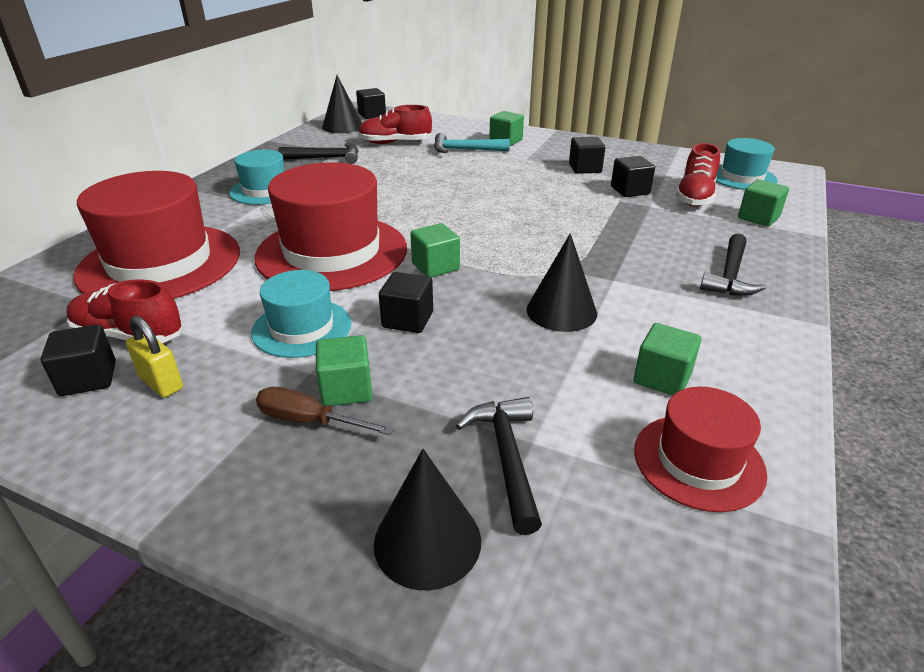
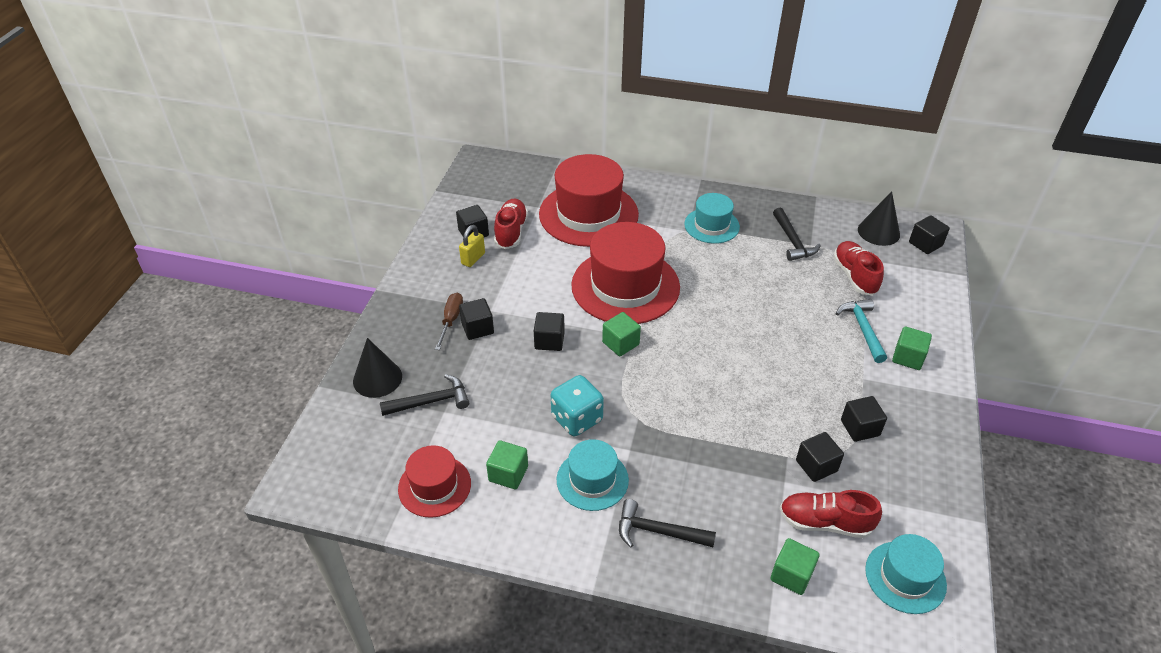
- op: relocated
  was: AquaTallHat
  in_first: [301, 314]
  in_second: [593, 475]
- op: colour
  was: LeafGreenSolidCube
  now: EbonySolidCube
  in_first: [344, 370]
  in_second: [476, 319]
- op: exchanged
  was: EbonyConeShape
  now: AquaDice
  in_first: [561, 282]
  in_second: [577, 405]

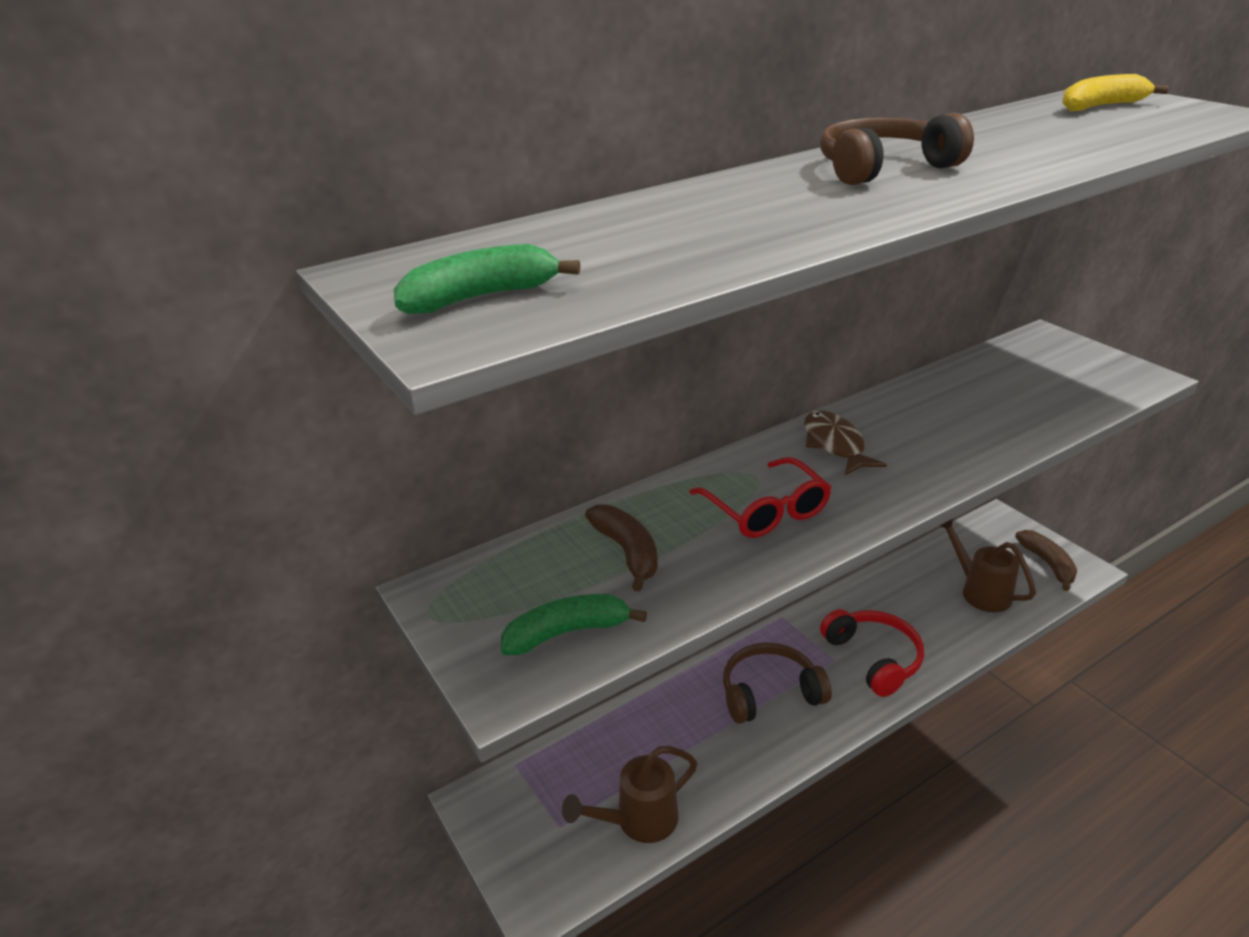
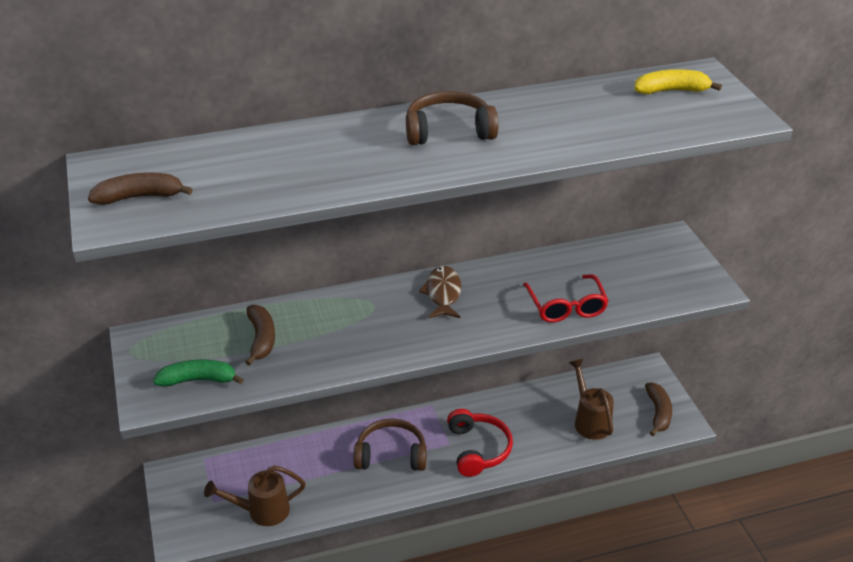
- op: colour
  was: LeafGreenBananaFruit
  now: BrownBananaFruit
  in_first: [487, 279]
  in_second: [140, 188]
- op: relocated
  was: RedSpectacles
  in_first: [760, 497]
  in_second: [565, 298]

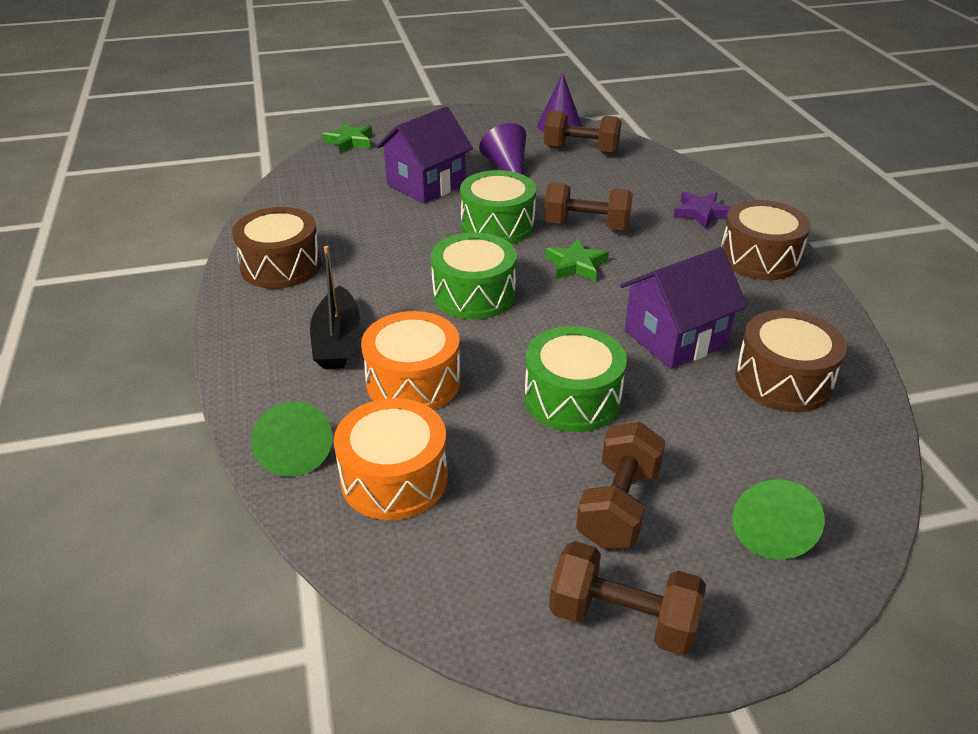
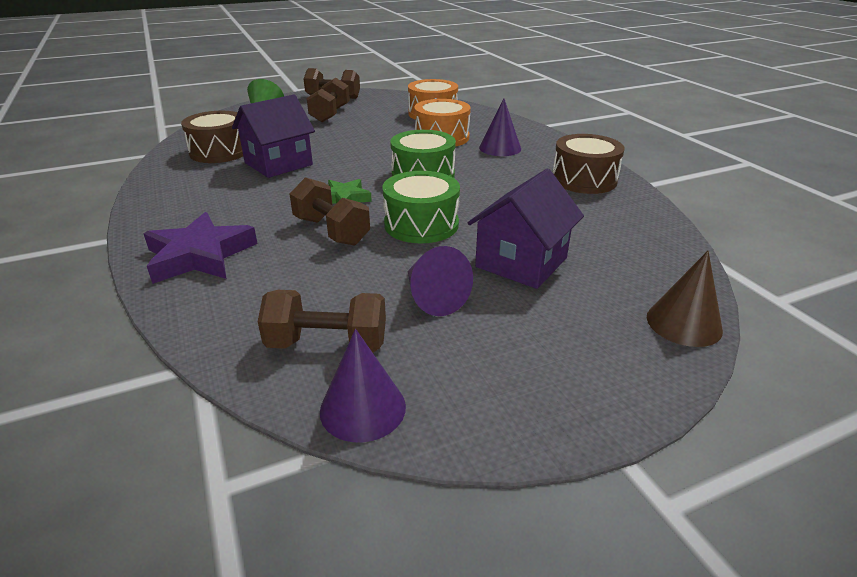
- op: missing
  was: LeafGreenConeShape
  in_first: [291, 439]
- op: exchanged
  was: EbonySailboat
  now: PurpleConeShape
  in_first: [335, 307]
  in_second: [500, 127]
- op: exchanged
  was: LeafGreenFivePointedStar
  now: BrownConeShape
  in_first: [347, 137]
  in_second: [685, 299]
- op: missing
  was: LeafGreenToyDrum
  in_first: [576, 379]
- op: spun
  was: BrownHandWeight
  in_first: [588, 206]
  in_second: [330, 211]
  clockwise: 45
- op: size
  was: PurpleFivePointedStar
  in_first: [702, 210]
  in_second: [200, 248]
  ratio: 1.66
- op: missing
  was: BrownToyDrum
  in_first: [766, 240]

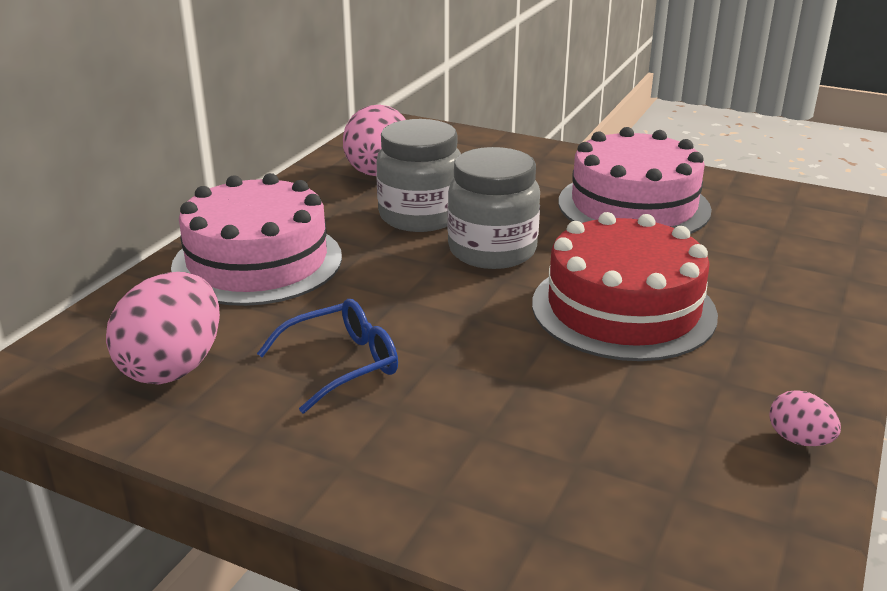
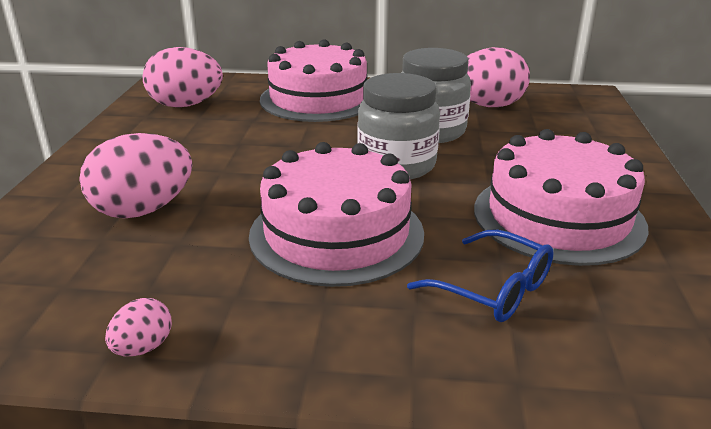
- op: relocated
  was: BlueSpectacles
  in_first: [327, 356]
  in_second: [480, 275]
- op: colour
  was: RedLayerCake
  now: RosePinkLayerCake
  in_first: [625, 286]
  in_second: [336, 214]
- op: appeared
  now: RosePinkEgg
  in_second: [135, 175]

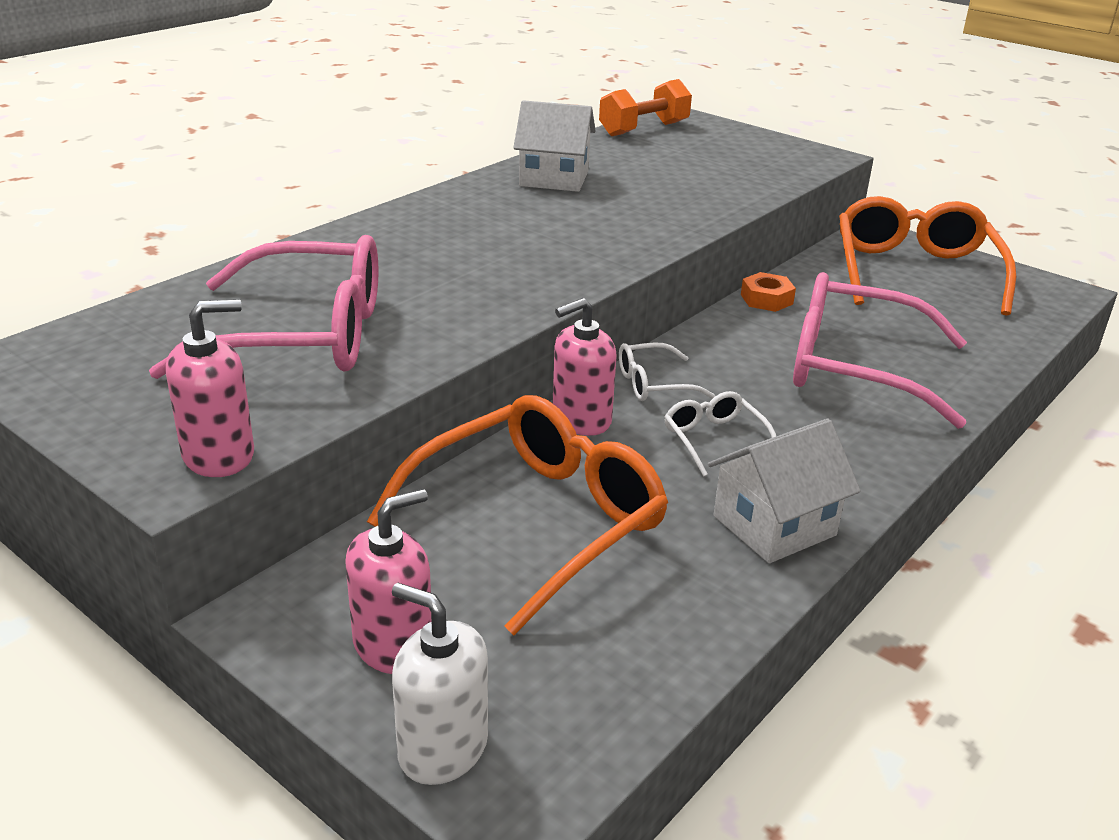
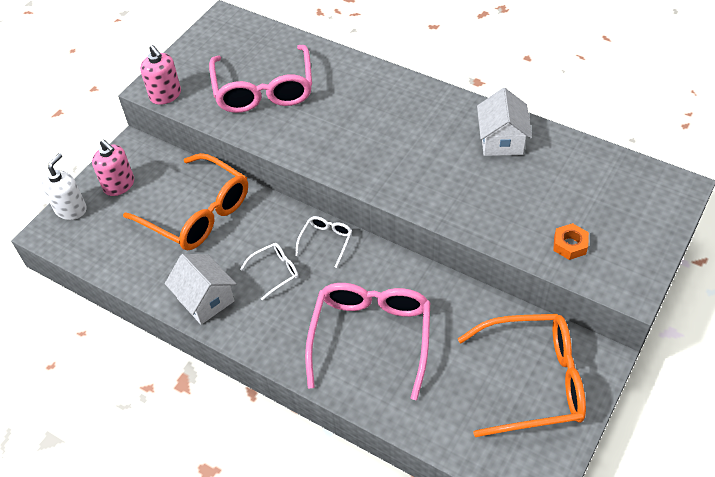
- op: missing
  was: RosePinkPumpBottle
  in_first: [584, 367]
- op: missing
  was: OrangeColouredHandWeight
  in_first: [645, 107]
- op: spun
  was: WhiteSpectacles
  in_first: [667, 372]
  in_second: [323, 242]
  clockwise: 45
- op: relocated
  was: OrangeColouredNut
  in_first: [768, 292]
  in_second: [571, 241]

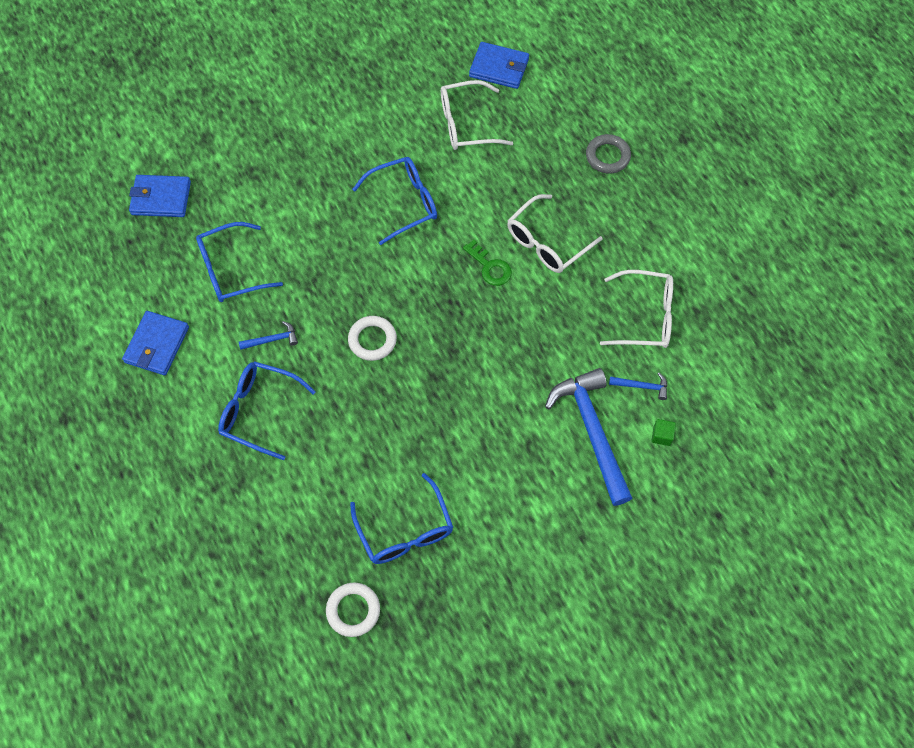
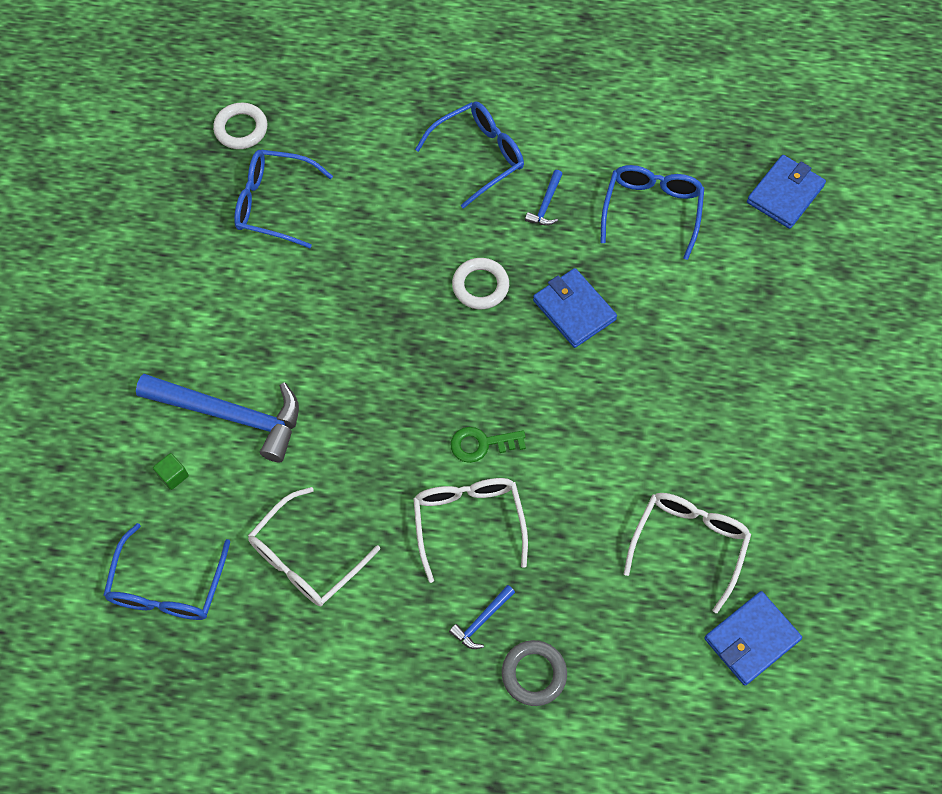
- op: relocated
  was: BlueWallet
  in_first: [155, 343]
  in_second: [575, 308]
- op: relocated
  was: BlueSpectacles
  in_first: [394, 201]
  in_second: [166, 571]
- op: relocated
  was: BlueCarpenter'sHammer
  in_first: [638, 386]
  in_second: [482, 617]

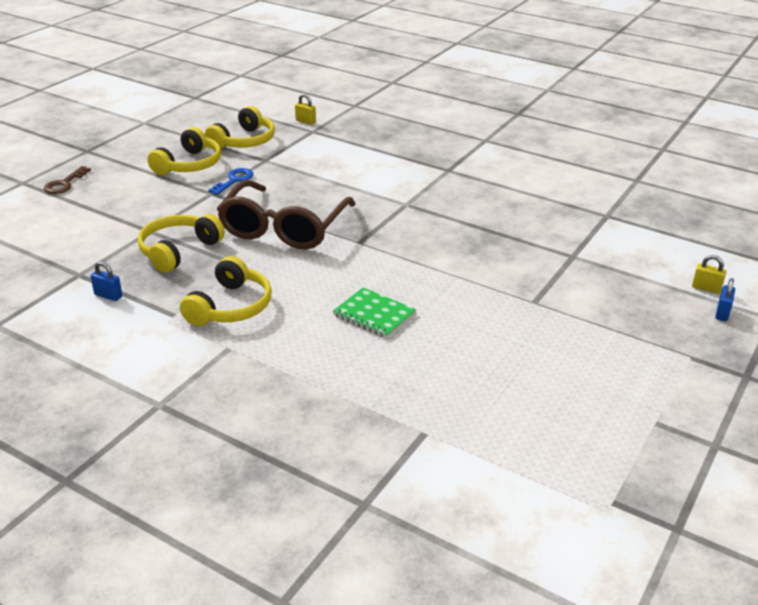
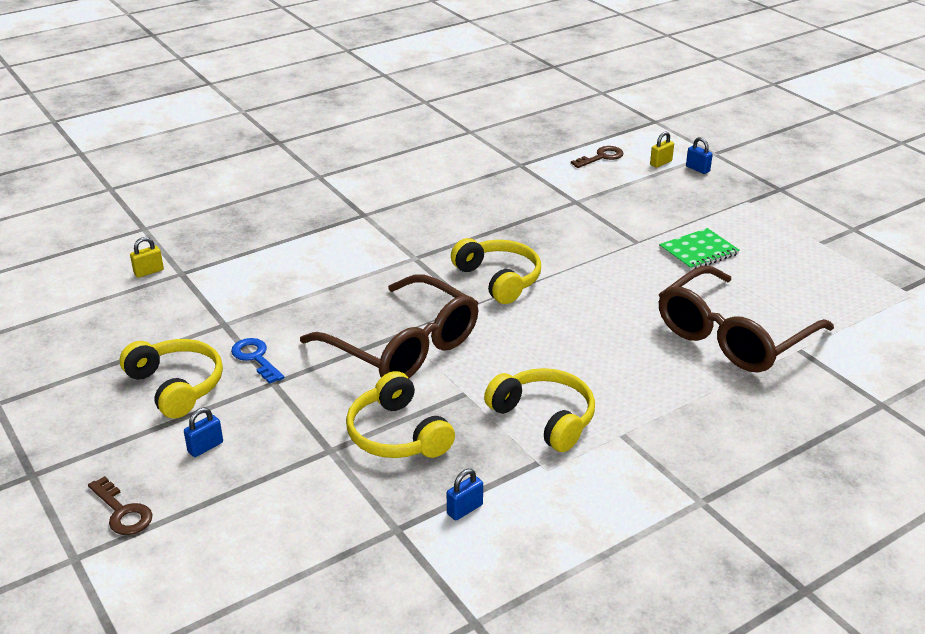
- op: relocated
  was: BrightYellowOverEarHeadphones
  in_first: [240, 127]
  in_second: [496, 271]
- op: relocated
  was: LeafGreenNotebook
  in_first: [374, 312]
  in_second: [699, 249]
- op: appeared
  now: BluePadlock
  in_second: [203, 432]
- op: appeared
  now: BrownKey
  in_second: [597, 157]
- op: appeared
  now: BrownSpectacles
  in_second: [746, 319]

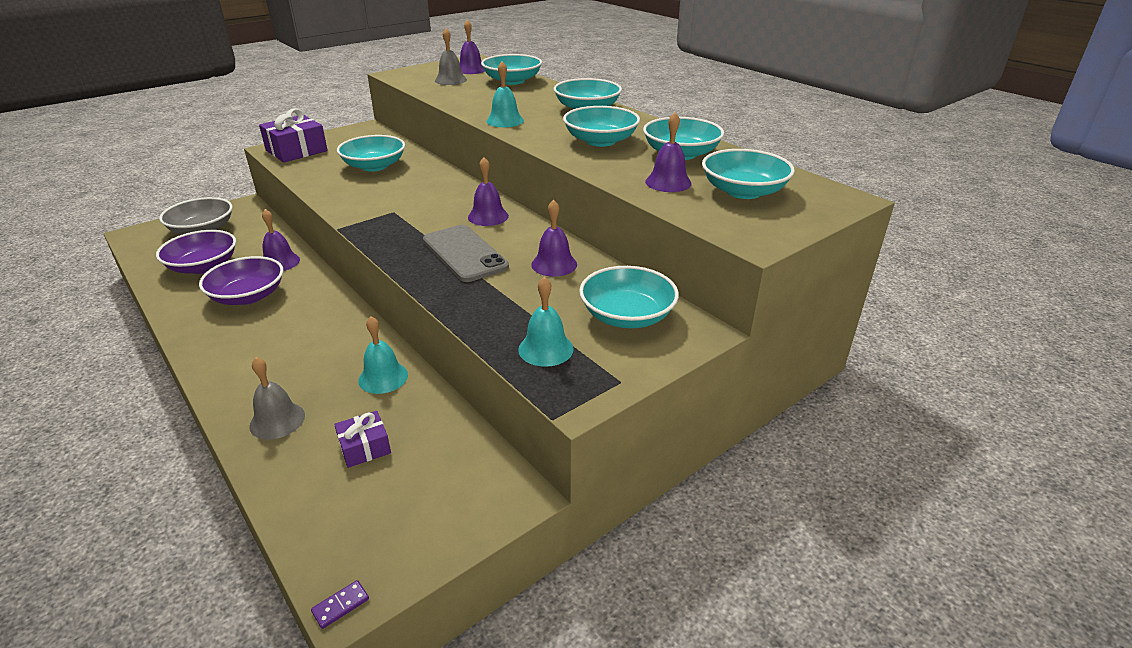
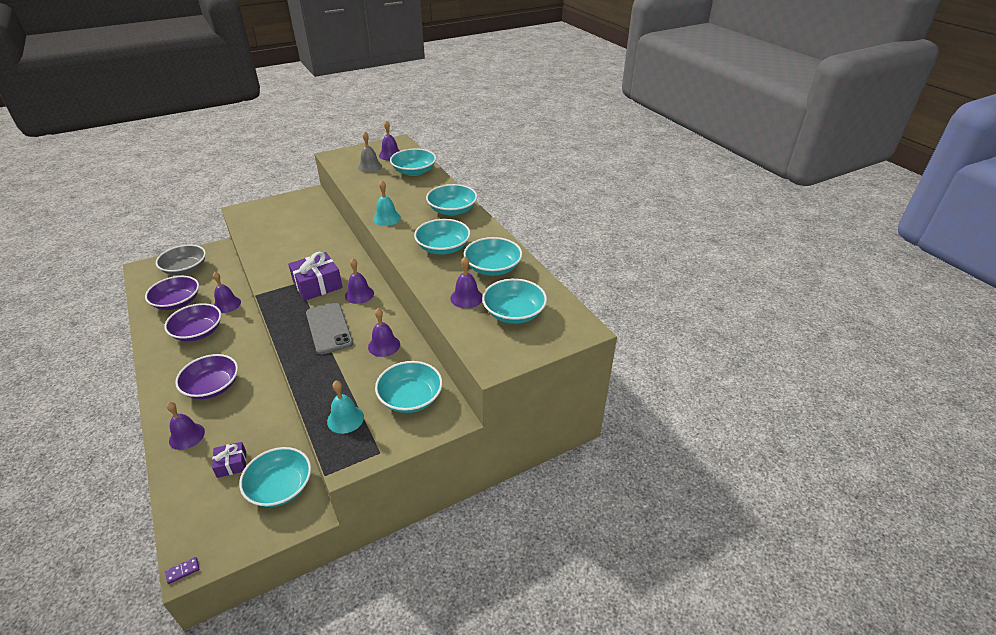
- op: colour
  was: GrayBell
  now: PurpleBell
  in_first: [277, 398]
  in_second: [185, 426]
- op: relocated
  was: PurpleWrappedGift
  in_first: [293, 135]
  in_second: [315, 276]
- op: relocated
  was: AquaBowl
  in_first: [371, 153]
  in_second: [275, 477]
- op: missing
  was: AquaBell
  in_first: [383, 355]
- op: appeared
  now: PurpleBowl
  in_second: [206, 376]

